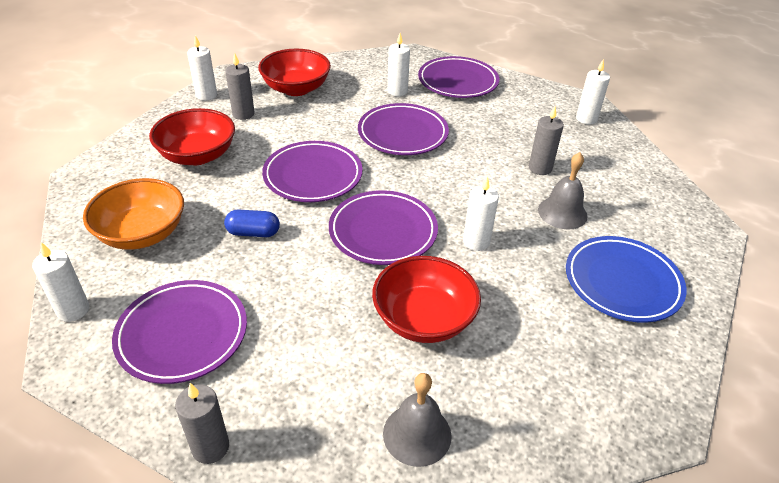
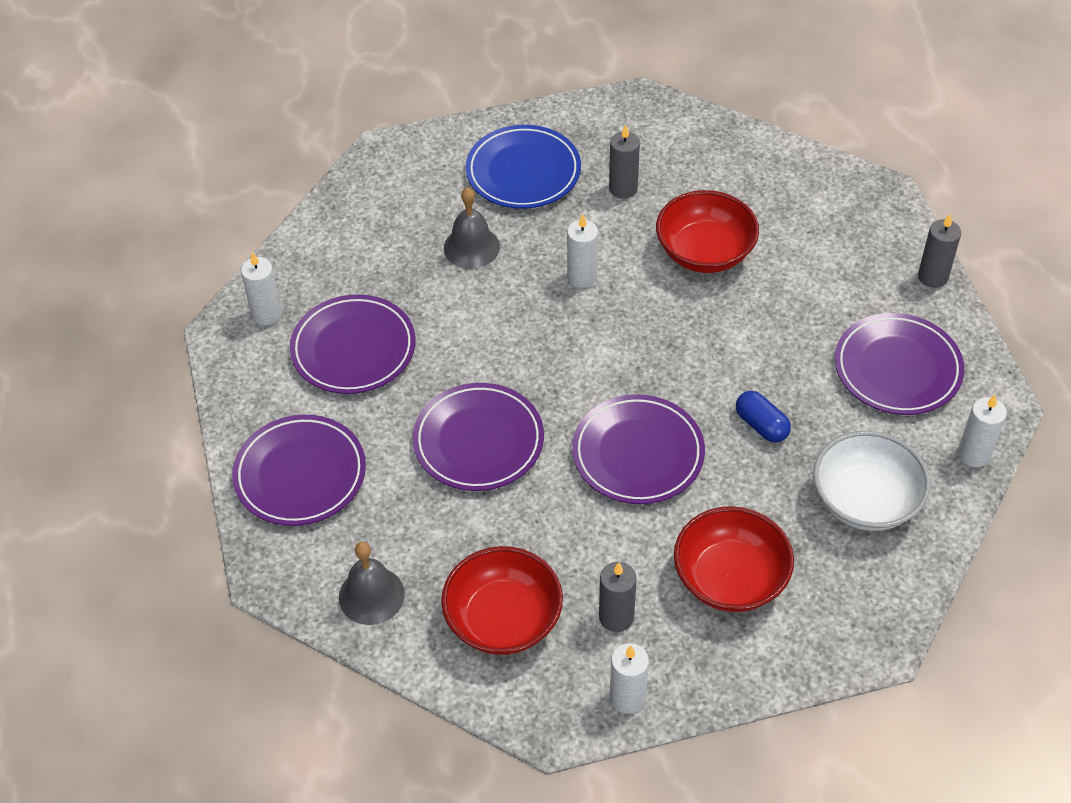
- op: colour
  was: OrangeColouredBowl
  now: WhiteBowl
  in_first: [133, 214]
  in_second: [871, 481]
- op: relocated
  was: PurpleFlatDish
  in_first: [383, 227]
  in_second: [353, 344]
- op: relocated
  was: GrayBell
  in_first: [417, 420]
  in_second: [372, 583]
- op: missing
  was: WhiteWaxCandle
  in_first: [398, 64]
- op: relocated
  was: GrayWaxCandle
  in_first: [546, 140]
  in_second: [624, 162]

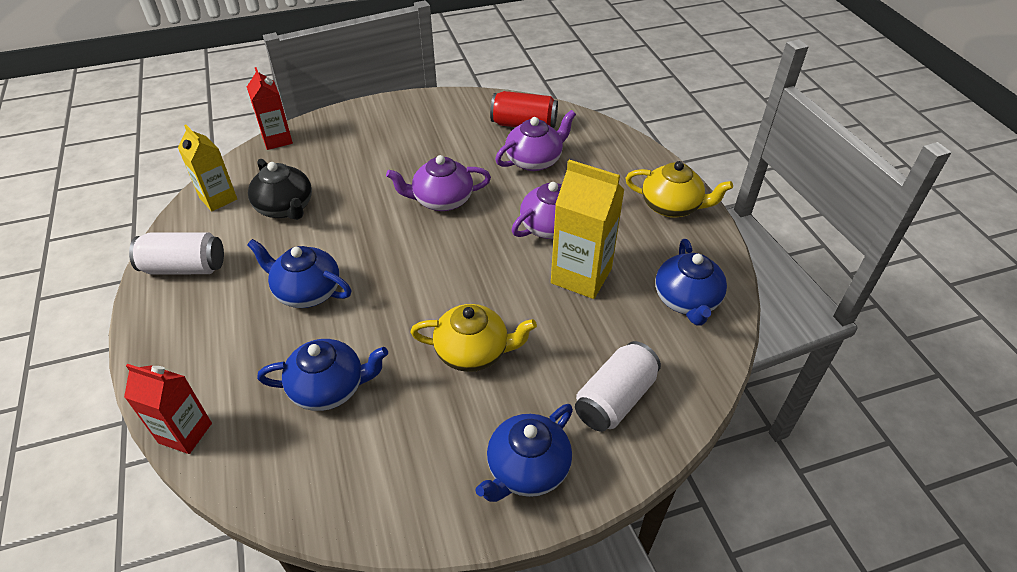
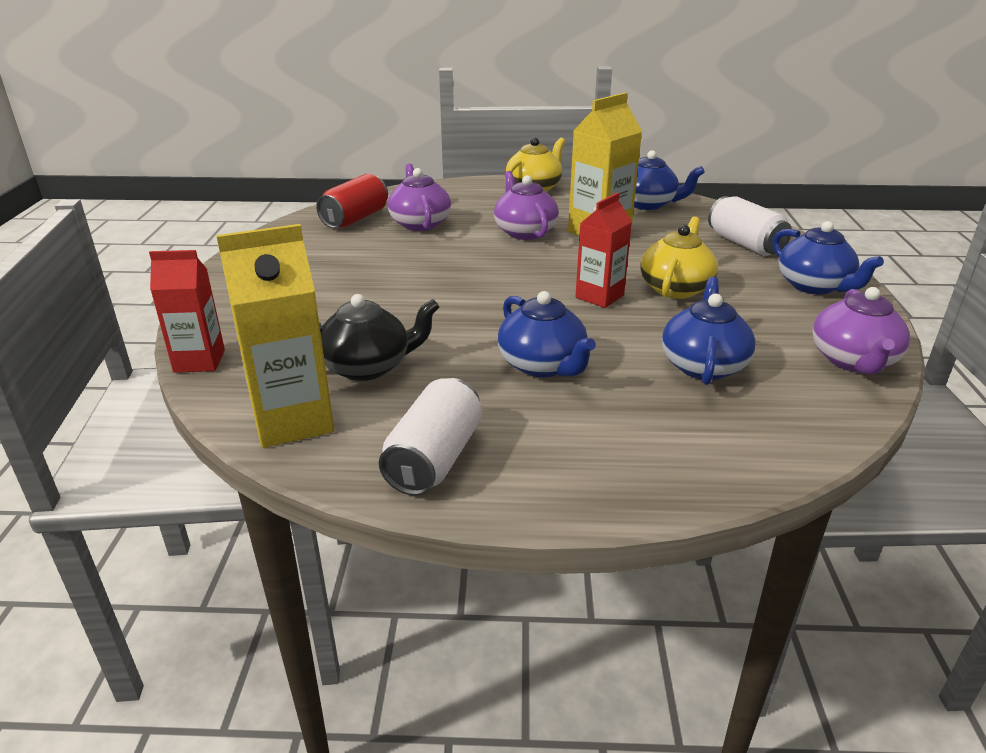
- op: relocated
  was: RedCarton
  in_first: [168, 409]
  in_second: [603, 250]
- op: size
  was: BrightYellowCarton
  in_first: [207, 168]
  in_second: [275, 336]
  ratio: 1.51
- op: spun
  was: BlueChinaTeapot
  in_first: [299, 273]
  in_second: [547, 334]
  clockwise: -75
- op: relocated
  was: PurpleChinaTeapot
  in_first: [438, 183]
  in_second: [861, 330]

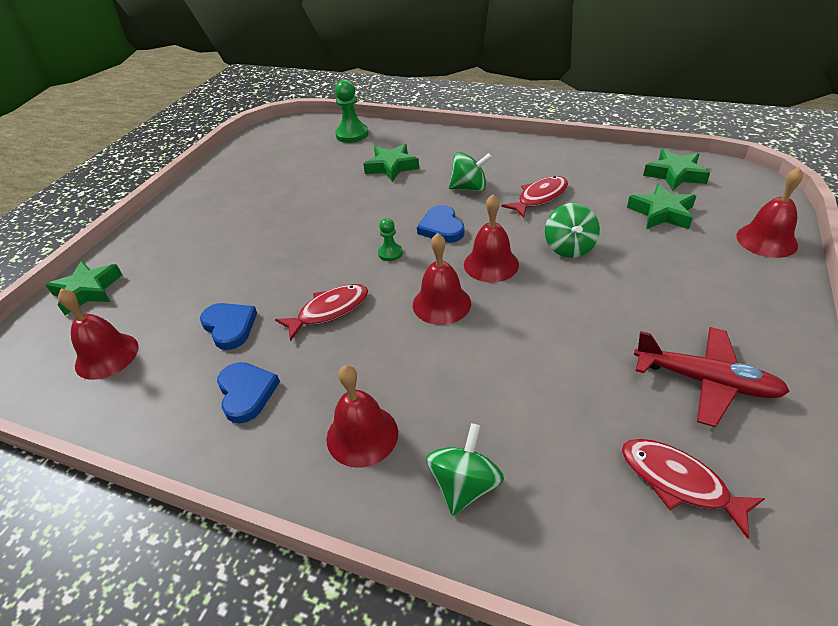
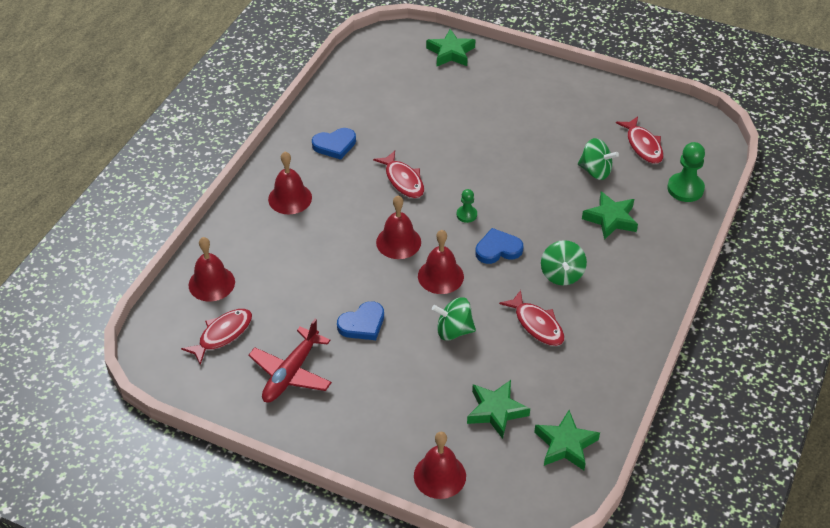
- op: relocated
  was: RedBell
  in_first: [98, 334]
  in_second: [212, 269]
- op: relocated
  was: BlueHeartShape
  in_first: [228, 326]
  in_second: [360, 320]
- op: relocated
  was: LeafGreenToyTop
  in_first: [465, 469]
  in_second: [598, 159]
- op: appeared
  now: RedFish
  in_second: [639, 140]

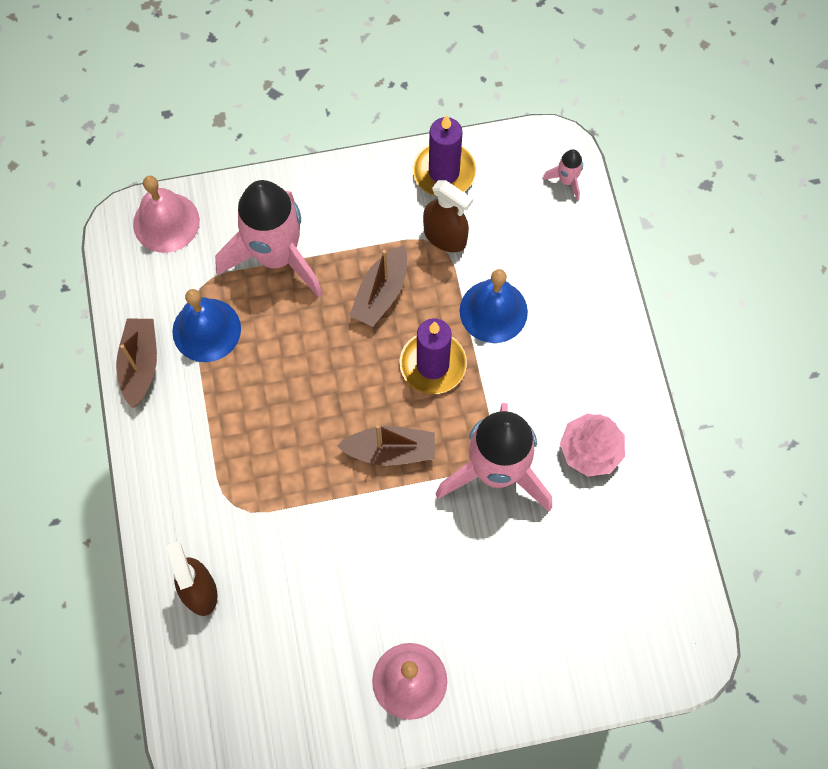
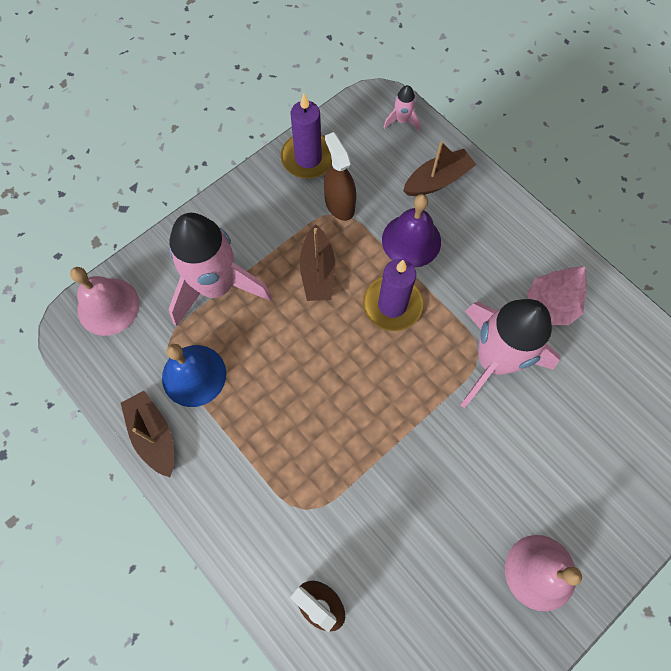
- op: relocated
  was: BrownSailboat
  in_first: [386, 445]
  in_second: [439, 168]
- op: spun
  was: BrownSprayCleaner
  in_first: [448, 216]
  in_second: [340, 176]
  clockwise: -120
- op: colour
  was: BlueBell
  now: PurpleBell
  in_first: [494, 306]
  in_second: [411, 231]

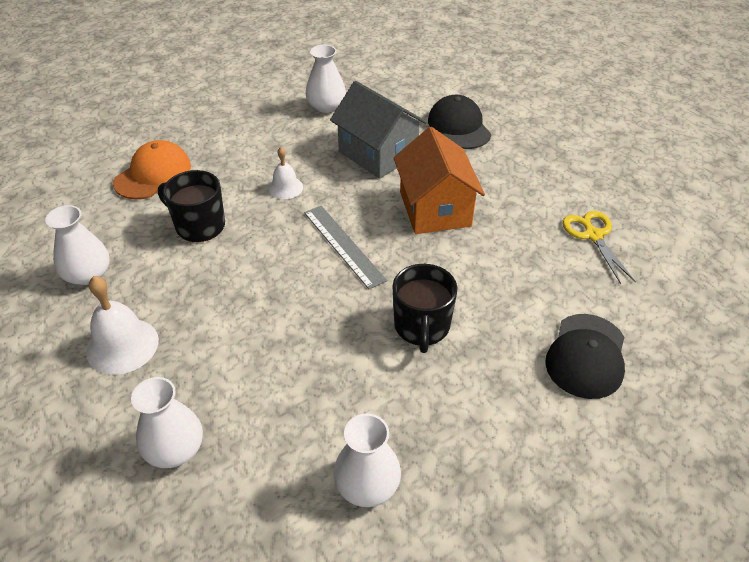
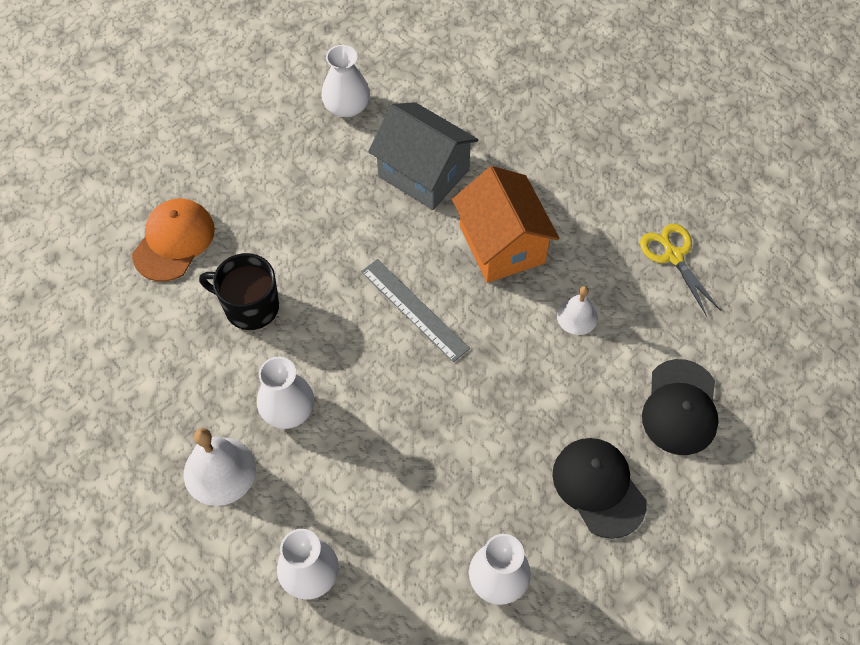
- op: relocated
  was: WhiteVase
  in_first: [77, 245]
  in_second: [285, 393]
- op: relocated
  was: WhiteBell
  in_first: [285, 173]
  in_second: [577, 310]
- op: missing
  was: EbonyMug
  in_first: [425, 308]
- op: relocated
  was: EbonyPeakedCap
  in_first: [459, 122]
  in_second: [599, 488]

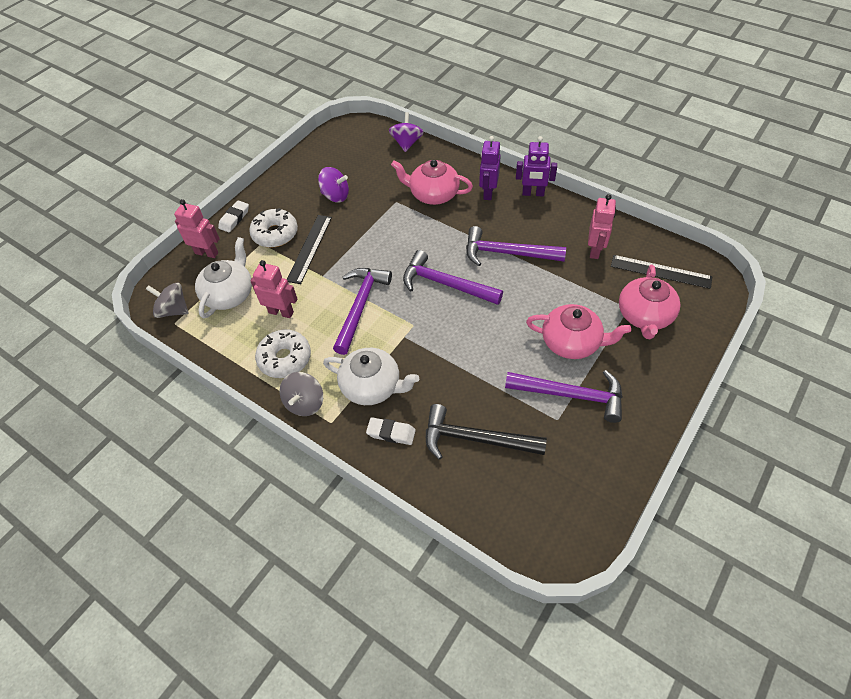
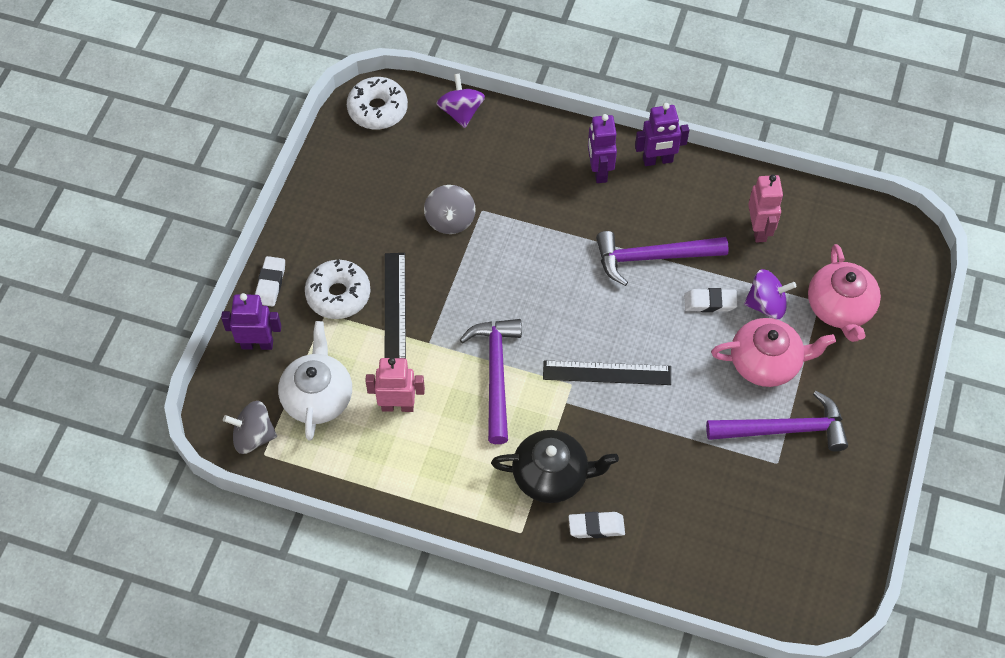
- op: colour
  was: RosePinkRobot
  now: PurpleRobot
  in_first: [197, 228]
  in_second: [251, 321]
- op: relocated
  was: WhiteDoughnut
  in_first: [283, 353]
  in_second: [377, 103]
- op: relocated
  was: GrayToyTop
  in_first: [301, 394]
  in_second: [450, 209]
- op: relocated
  was: PurpleToyTop
  in_first: [333, 184]
  in_second: [770, 294]
- op: colour
  was: WhiteChinaTeapot
  now: EbonyChinaTeapot
  in_first: [371, 376]
  in_second: [555, 466]
- op: missing
  was: RosePinkChinaTeapot
  in_first: [432, 182]
- op: missing
  was: PurpleCarpenter'sHammer
  in_first: [453, 277]
- op: missing
  was: EbonyCarpenter'sHammer
  in_first: [486, 432]
- op: relocated
  was: EbonyRuler
  in_first: [661, 272]
  in_second: [607, 372]
- op: appeared
  now: WhiteGumEraser
  in_second: [711, 300]

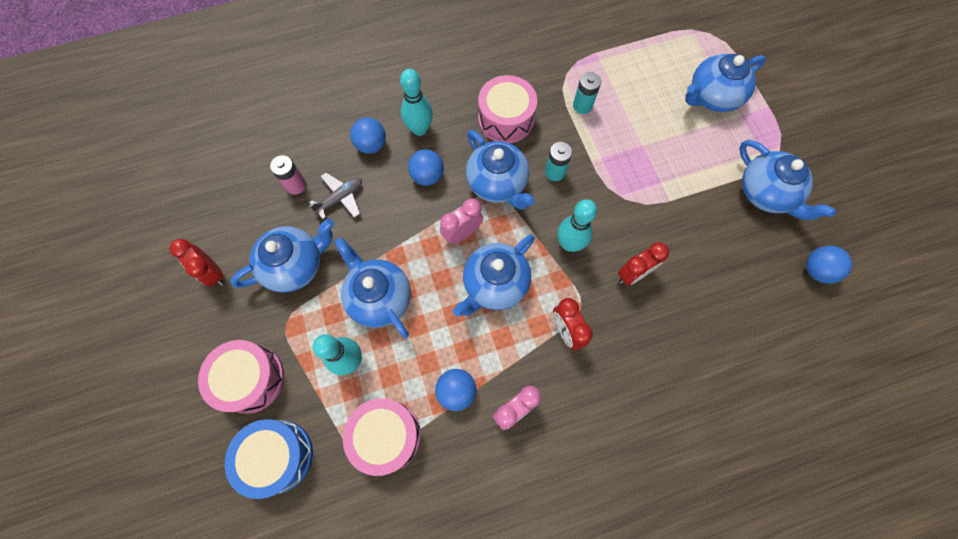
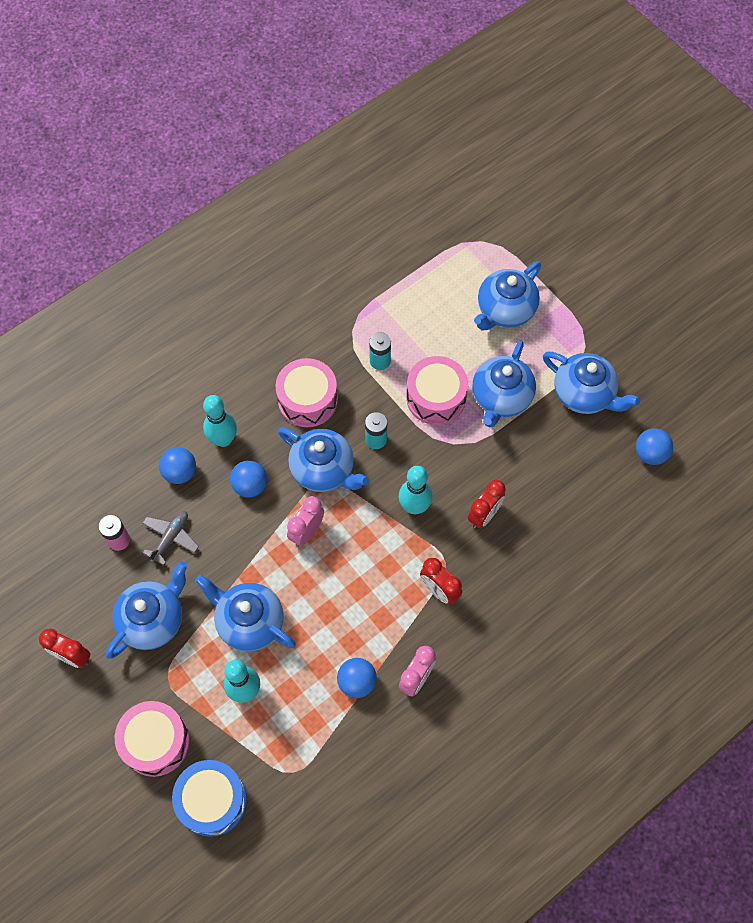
- op: relocated
  was: RosePinkToyDrum
  in_first: [382, 437]
  in_second: [437, 390]
- op: relocated
  was: BlueChinaTeapot
  in_first: [494, 275]
  in_second: [504, 383]

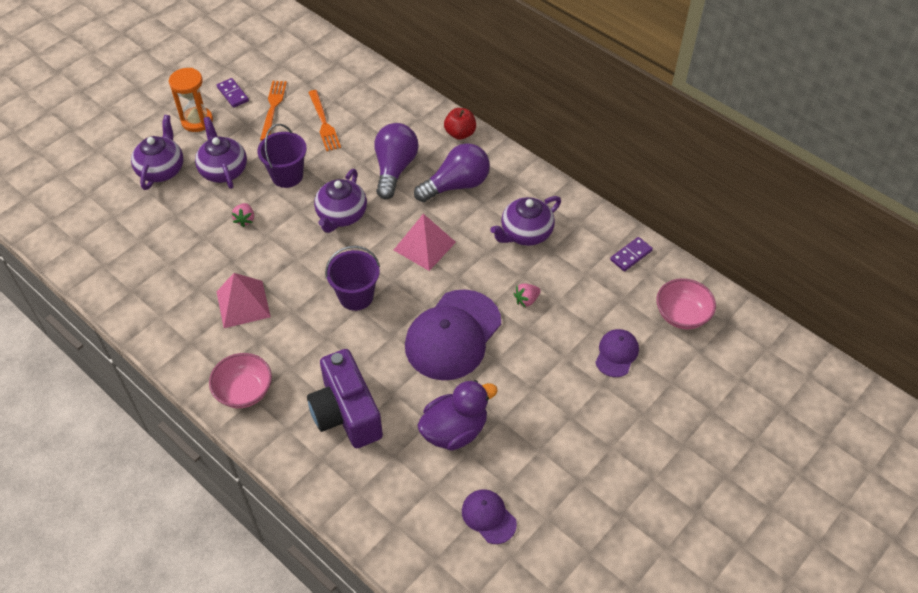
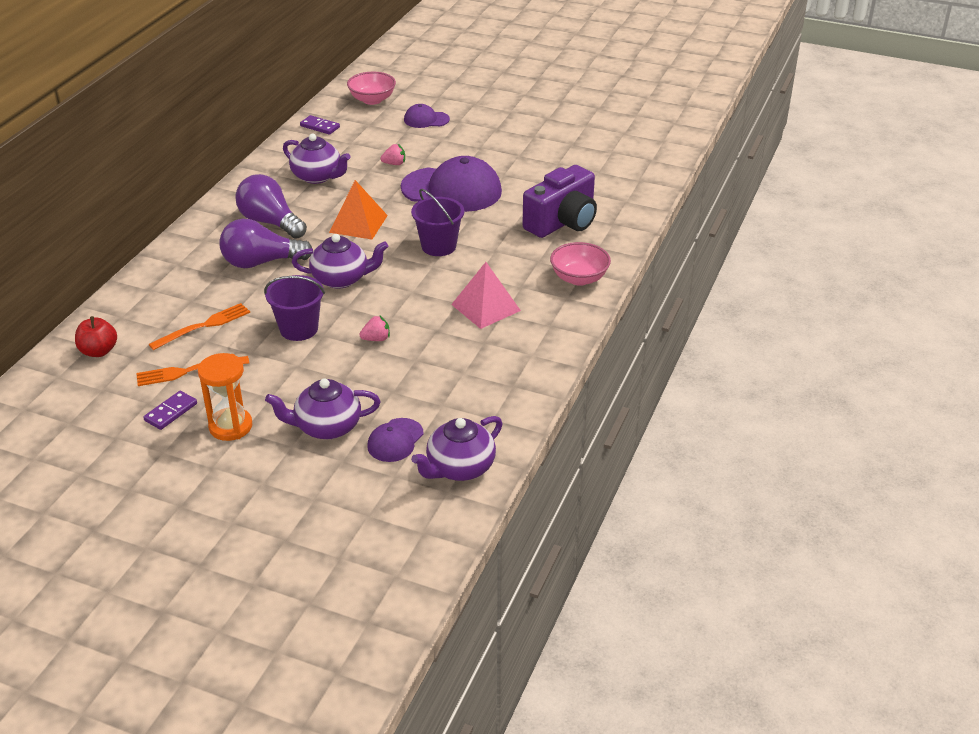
- op: relocated
  was: PurpleChinaTeapot
  in_first: [221, 153]
  in_second: [456, 448]
- op: colour
  was: RosePinkPyramid
  now: OrangeColouredPyramid
  in_first: [425, 242]
  in_second: [358, 209]
- op: missing
  was: PurpleRubberDuck
  in_first: [457, 415]
- op: relocated
  was: RedApple
  in_first: [460, 124]
  in_second: [96, 336]
- op: relocated
  was: PurplePeakedCap
  in_first: [489, 516]
  in_second: [395, 440]
- op: spun
  was: RosePinkToyStrawberry
  in_first: [527, 296]
  in_second: [392, 154]
  clockwise: -45

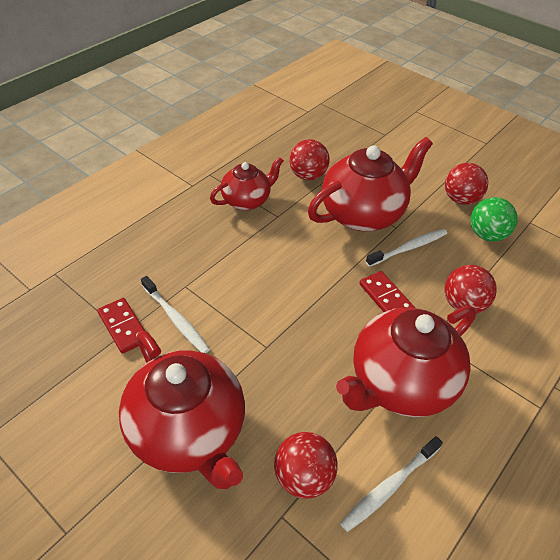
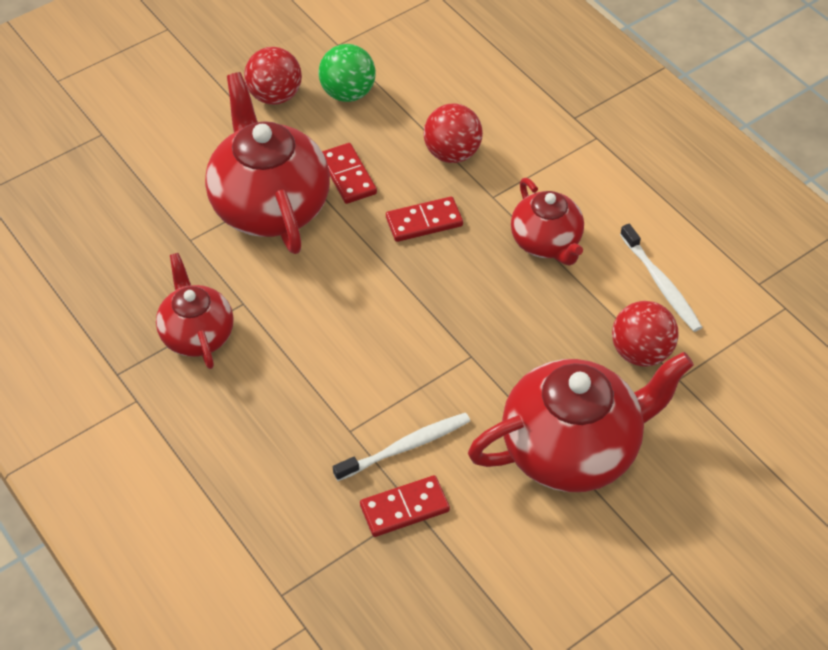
- op: missing
  was: RedPlayBall
  in_first: [309, 159]
- op: size
  was: RedChinaTeapot
  in_first: [406, 361]
  in_second: [547, 221]
  ratio: 0.59
- op: exchanged
  was: WhiteToothBrush
  now: RedDominoPiece
  in_first: [406, 248]
  in_second: [349, 173]

